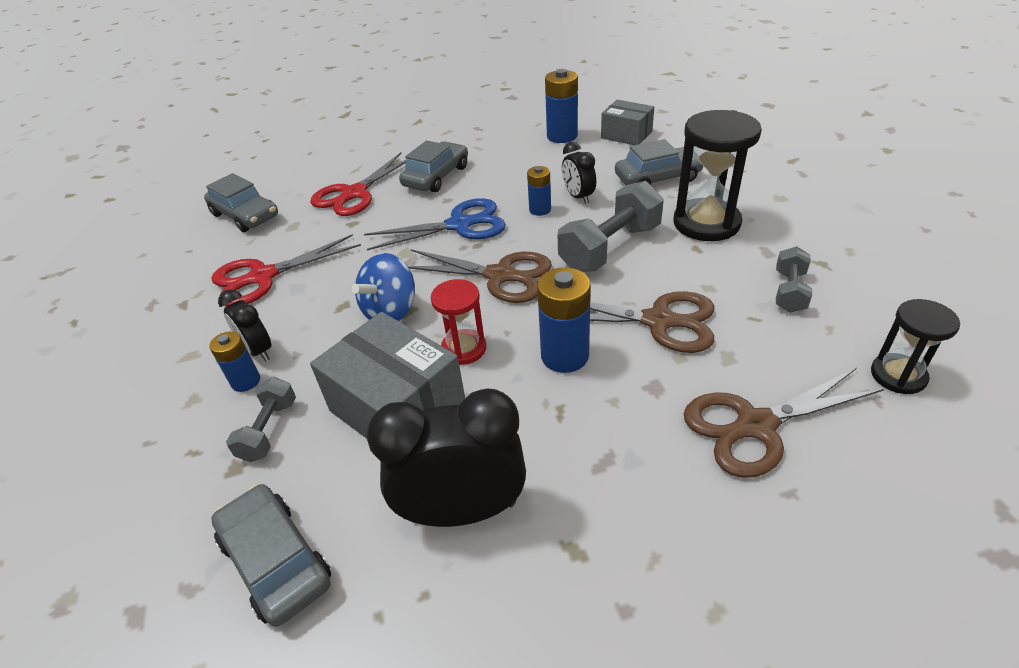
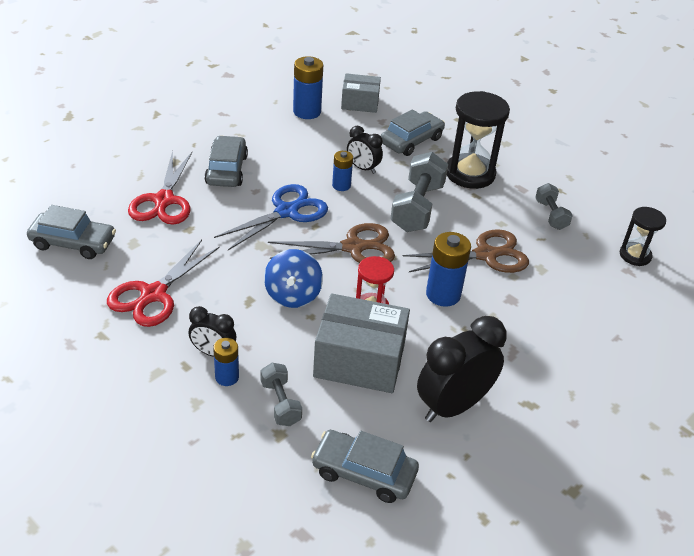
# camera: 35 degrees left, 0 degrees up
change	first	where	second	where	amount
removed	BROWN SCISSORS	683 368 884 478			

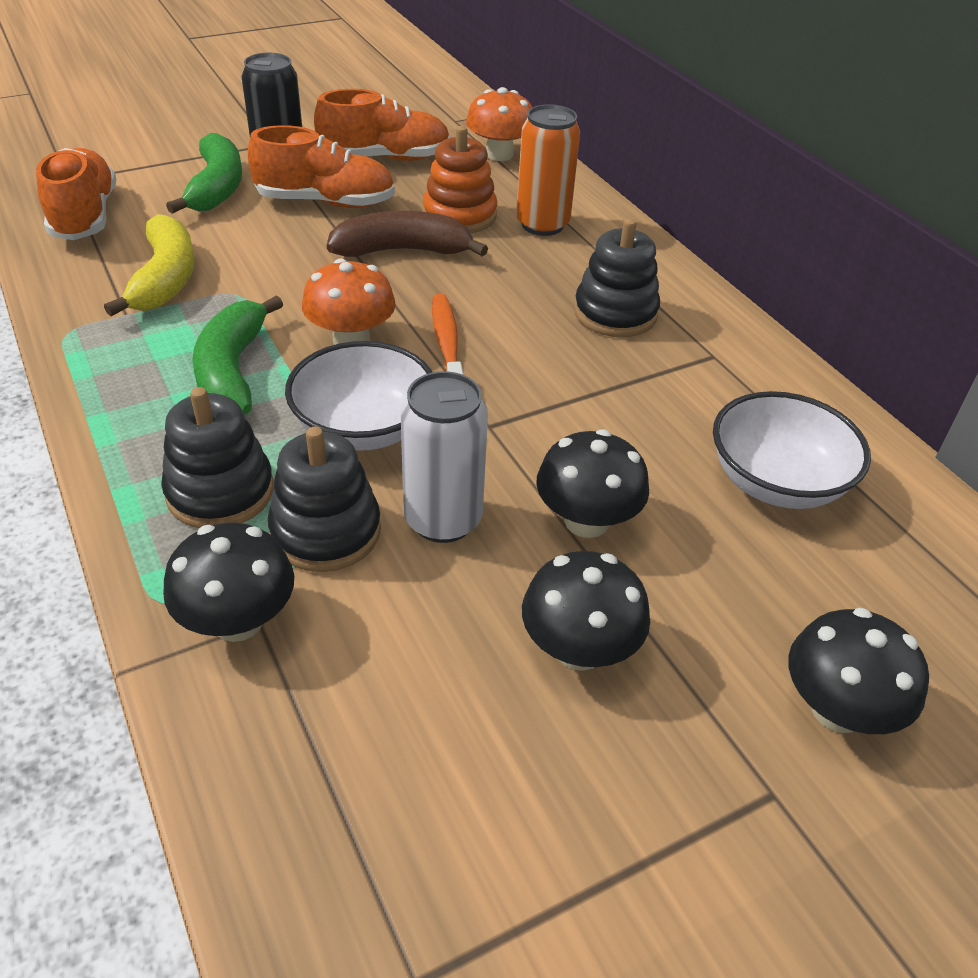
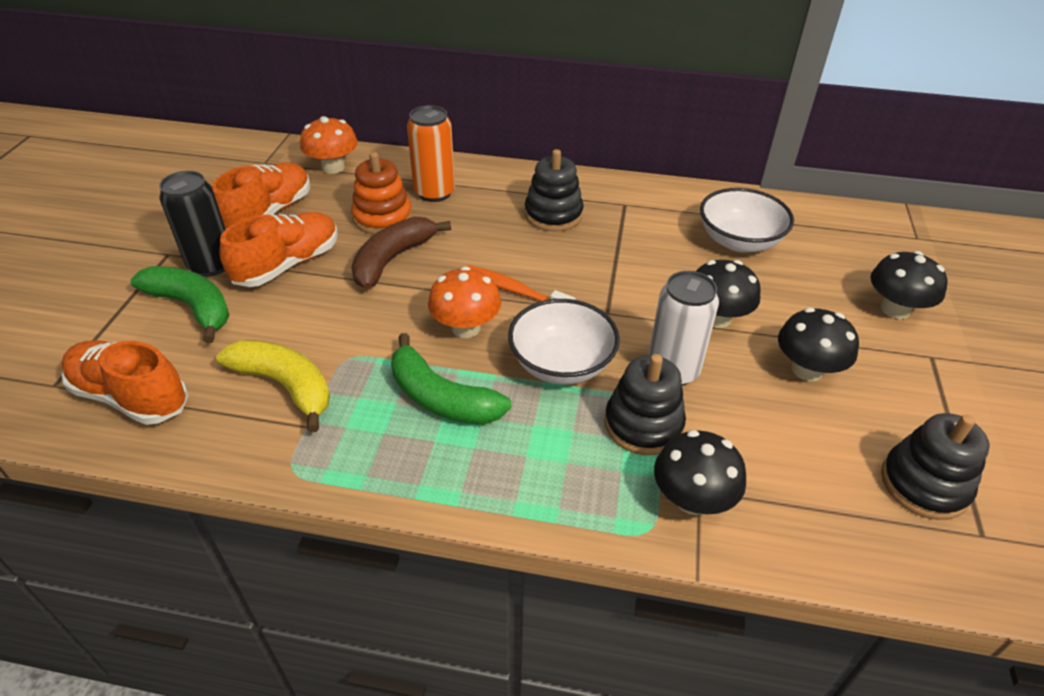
# camera: 50 degrees left, 0 degrees up
change	first	where	second	where	amount
moved	BLACK STACKING TOY	161 387 274 529		881 413 990 520	

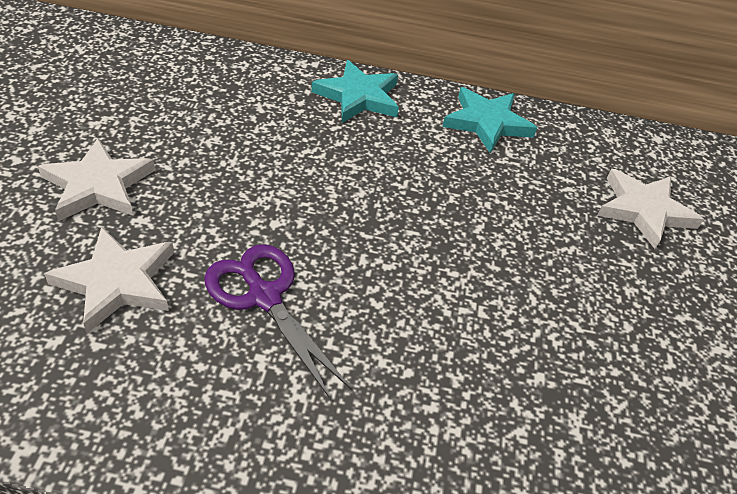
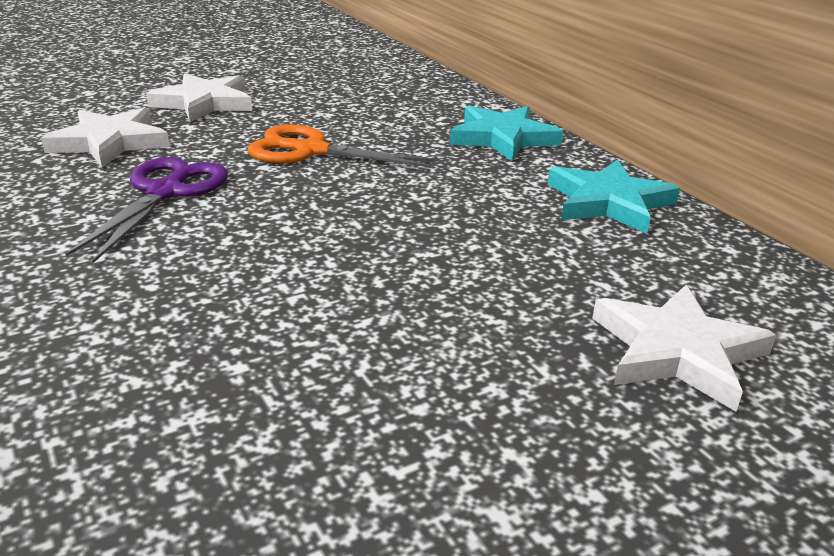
# camera: 55 degrees right, 15 degrees down
change	first	where	second	where	amount
added			ORANGE SCISSORS	247 124 439 168	

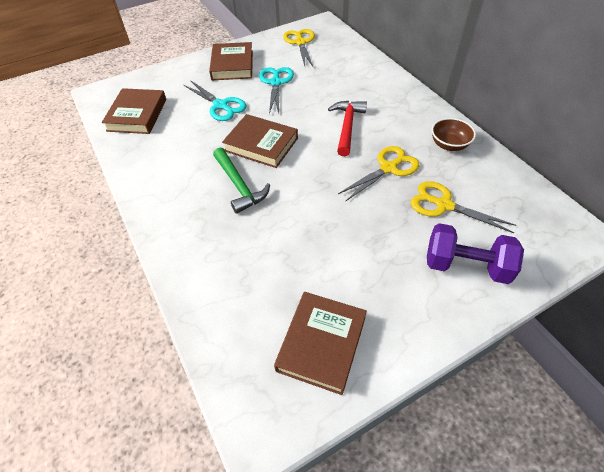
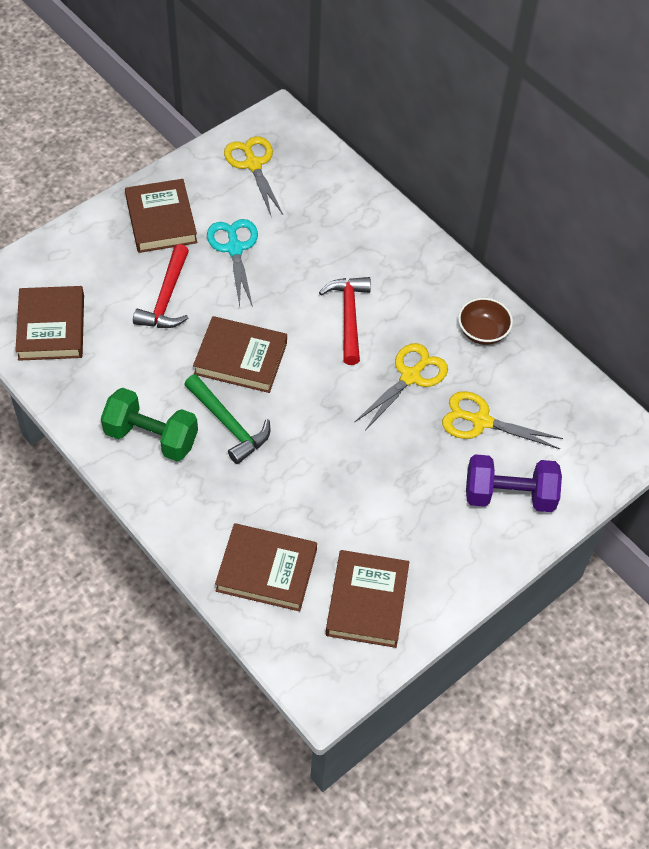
# camera: 15 degrees left, 5 degrees up
change	first	where	second	where	amount
replaced	TURQUOISE SCISSORS	184 80 246 121	RED HAMMER	133 244 189 328	
added			GREEN DUMBBELL	101 388 198 461	
added			BROWN BOOK	215 523 317 611	

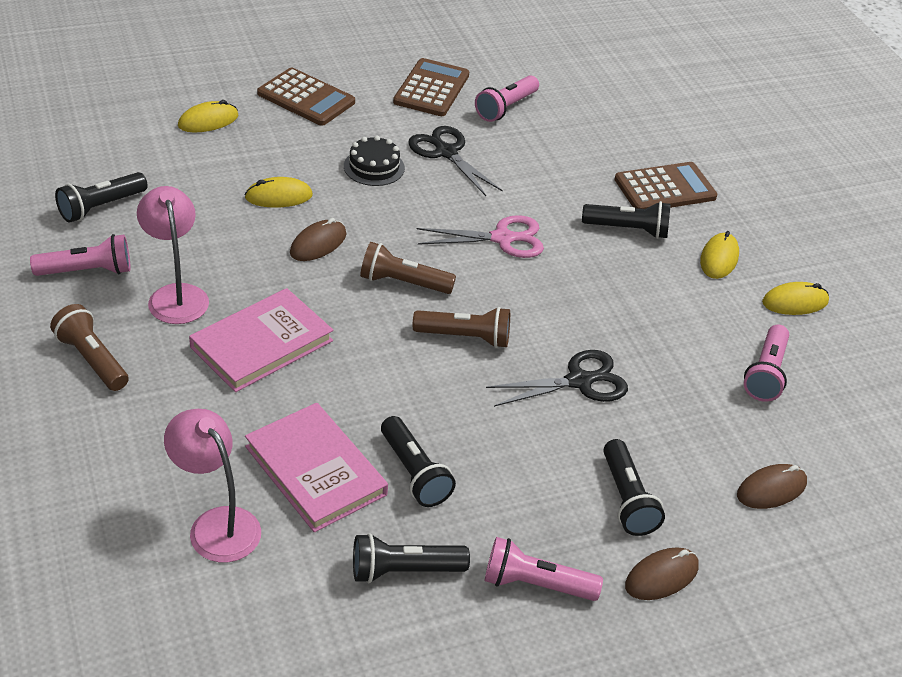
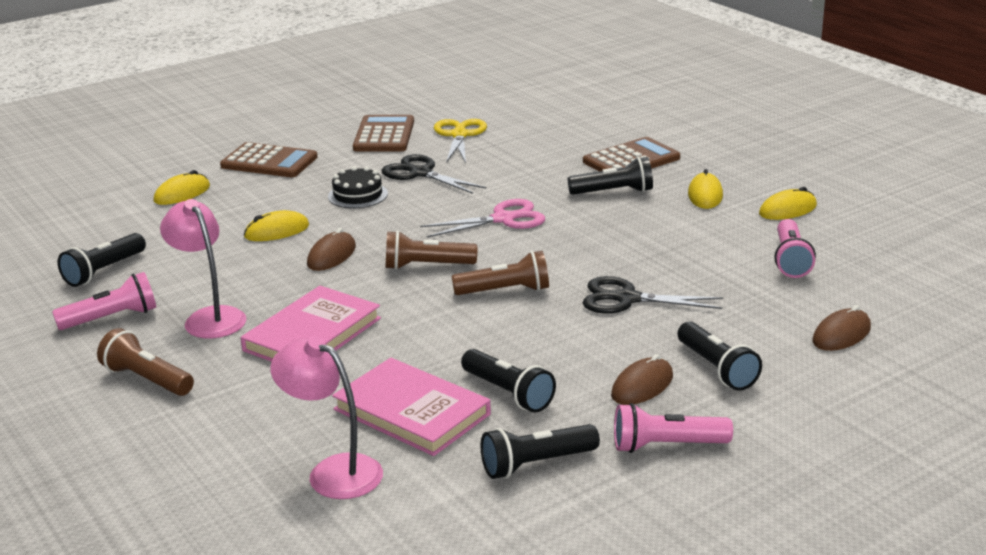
# camera: 10 degrees left, 15 degrees down
change	first	where	second	where	amount
replaced	PINK FLASHLIGHT	475 75 539 122	YELLOW SCISSORS	434 119 487 163	
turned	BLACK SCISSORS	486 350 628 407		583 276 723 314	135 degrees counterclockwise
moved	BROWN MOUSE	625 547 699 600		611 354 673 405	

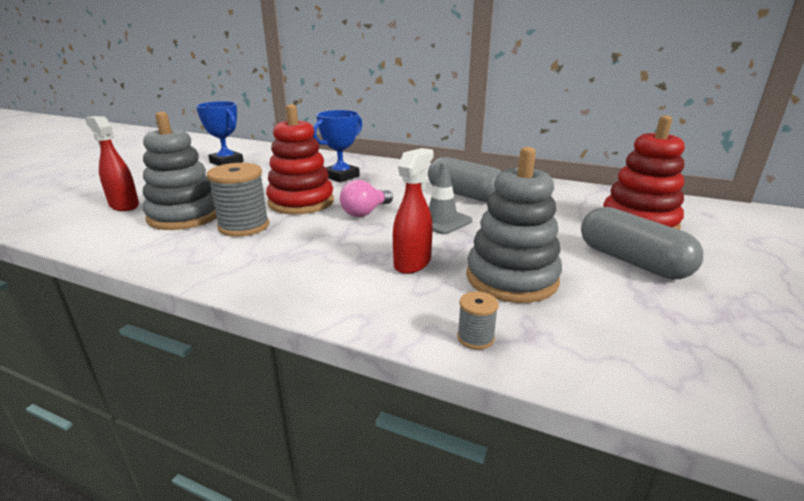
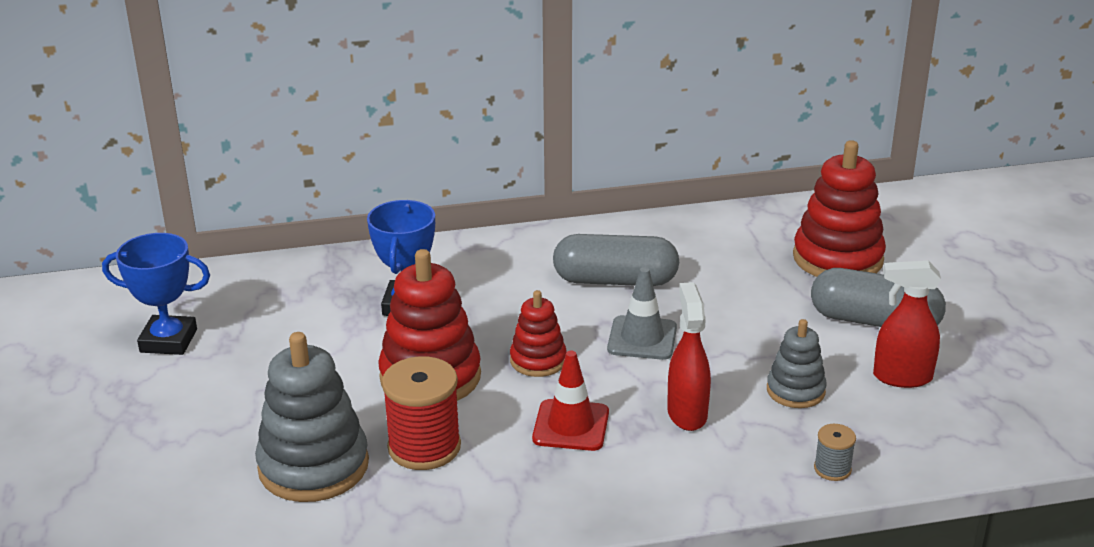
# camera: 35 degrees left, 5 degrees up
change	first	where	second	where	amount
moved	RED SPRAY BOTTLE	85 116 139 211		873 261 941 388	
recoloured	GREY SPOOL	207 163 269 237	RED SPOOL	382 356 461 470	
replaced	PINK LIGHT BULB	340 180 393 217	RED STACKING TOY	510 290 566 377	
resized	GREY STACKING TOY	466 147 562 303		767 319 827 408	x0.57
added			RED TRAFFIC CONE	532 351 609 451	

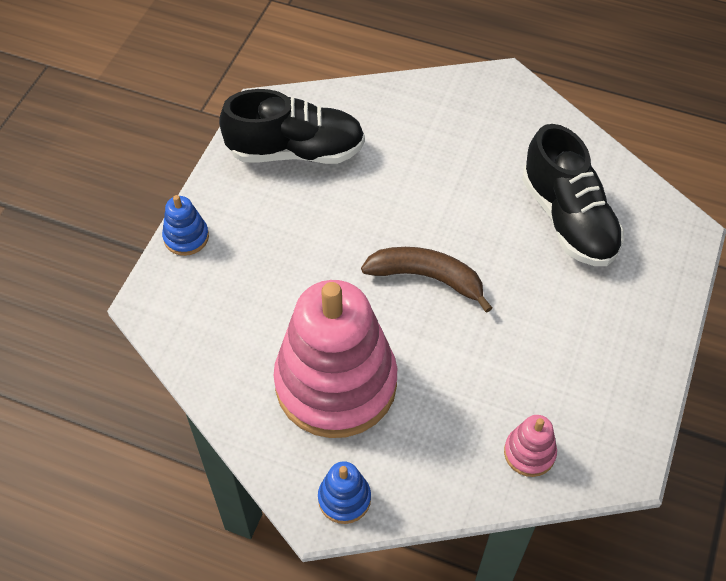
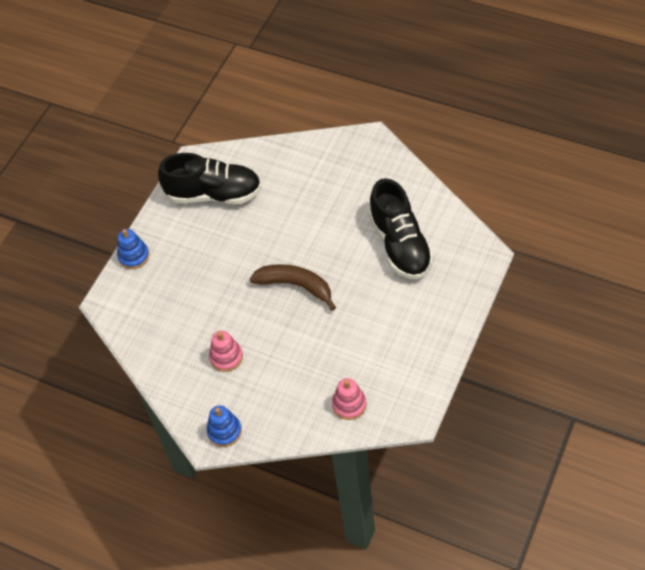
# camera: 10 degrees right, 0 degrees up
change	first	where	second	where	amount
resized	PINK STACKING TOY	274 280 397 438		209 331 243 372	x0.41

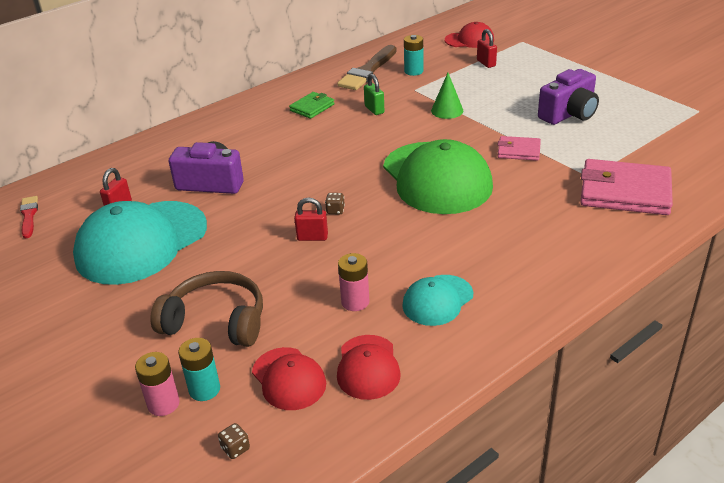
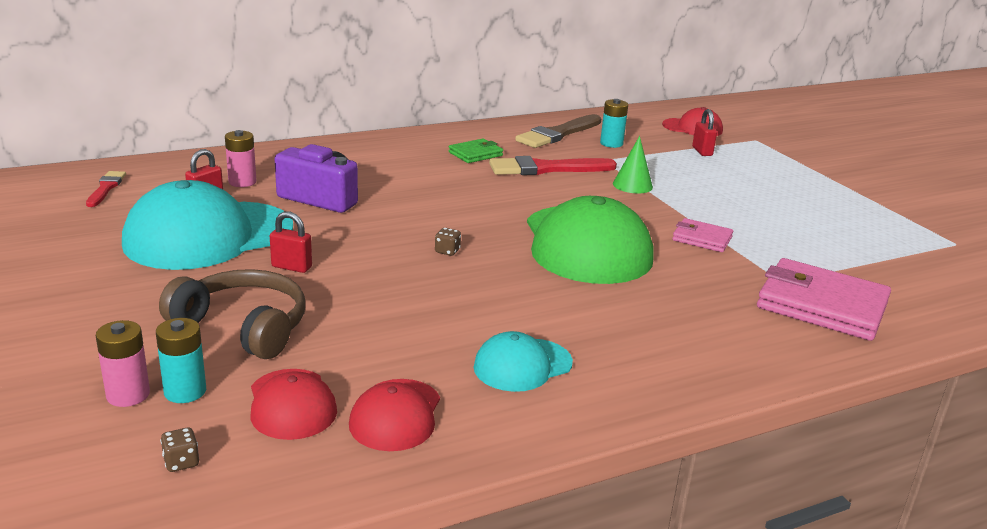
# camera: 10 degrees right, 10 degrees down
change	first	where	second	where	amount
moved	RED PADLOCK	294 198 328 241		270 211 312 273	
moved	PINK BATTERY	338 253 370 311		225 130 256 187	
replaced	GREEN PADLOCK	364 74 384 115	RED BRUSH	489 156 617 175	
removed	PURPLE CAMERA	538 69 599 125			

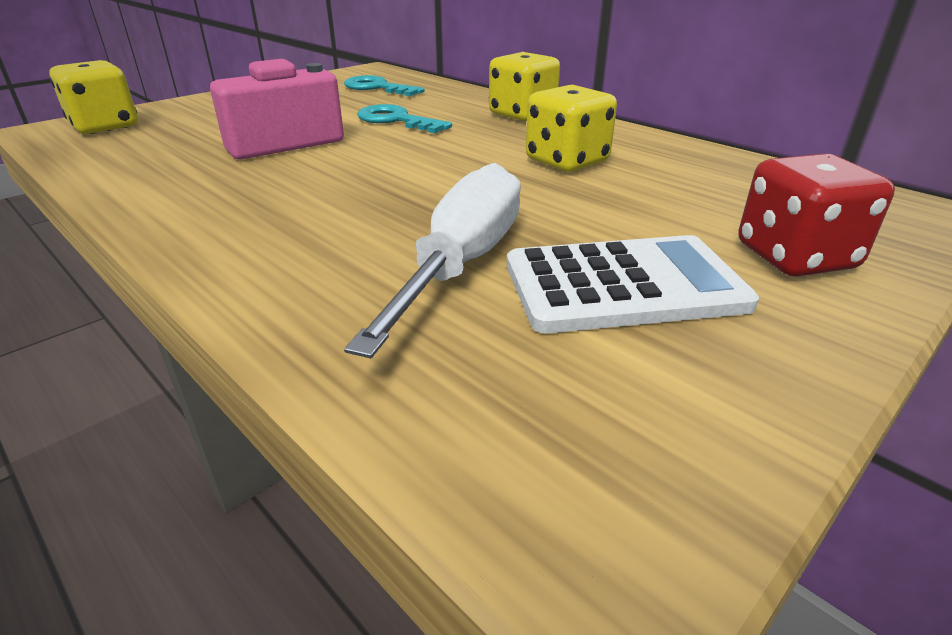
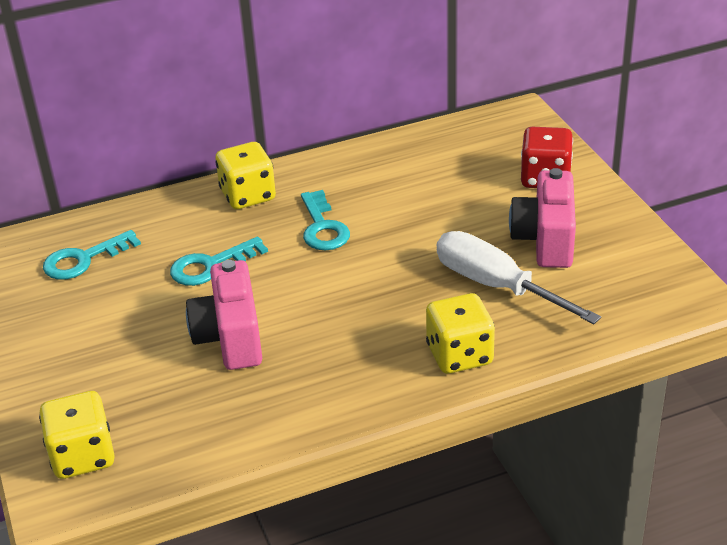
# camera: 65 degrees left, 5 degrees up
change	first	where	second	where	amount
replaced	WHITE CALCULATOR	507 235 759 333	PINK CAMERA	509 168 576 268	
moved	YELLOW DICE	526 85 617 172		426 293 495 374	
added			TURQUOISE KEY	301 190 350 250	

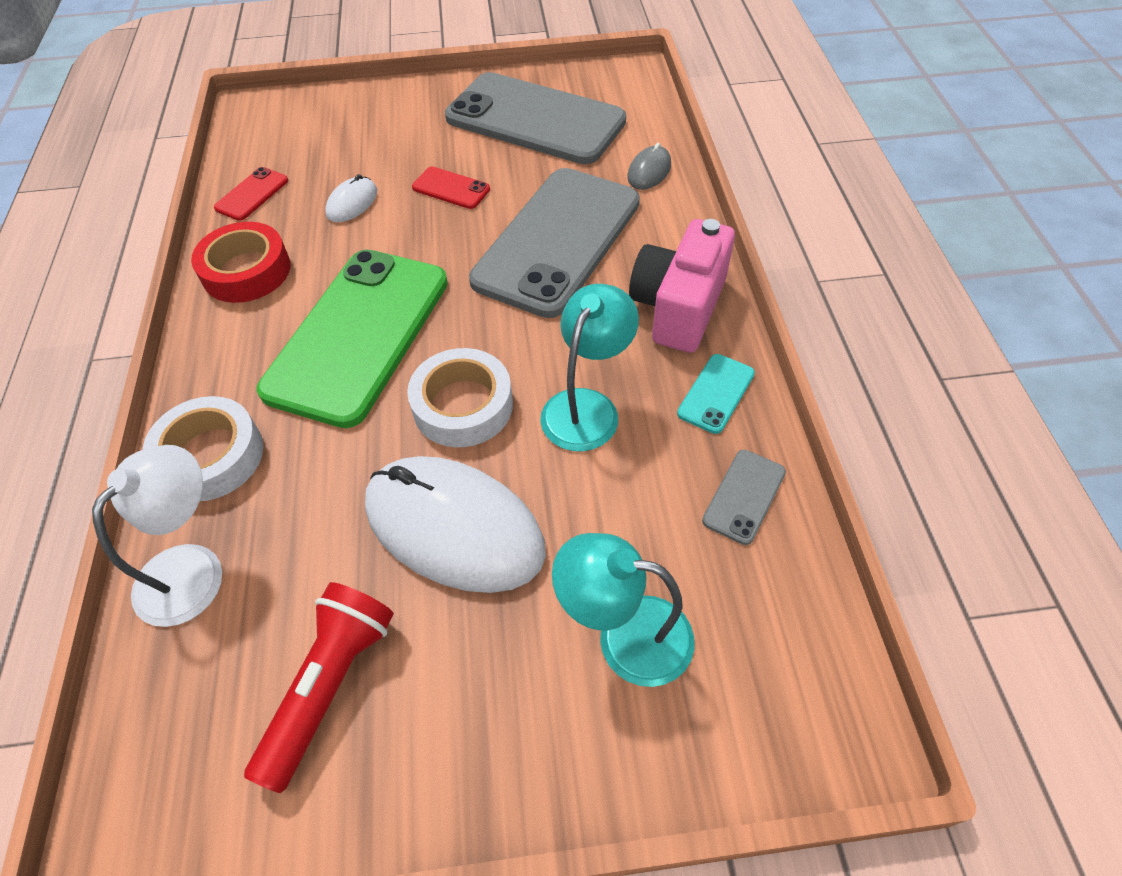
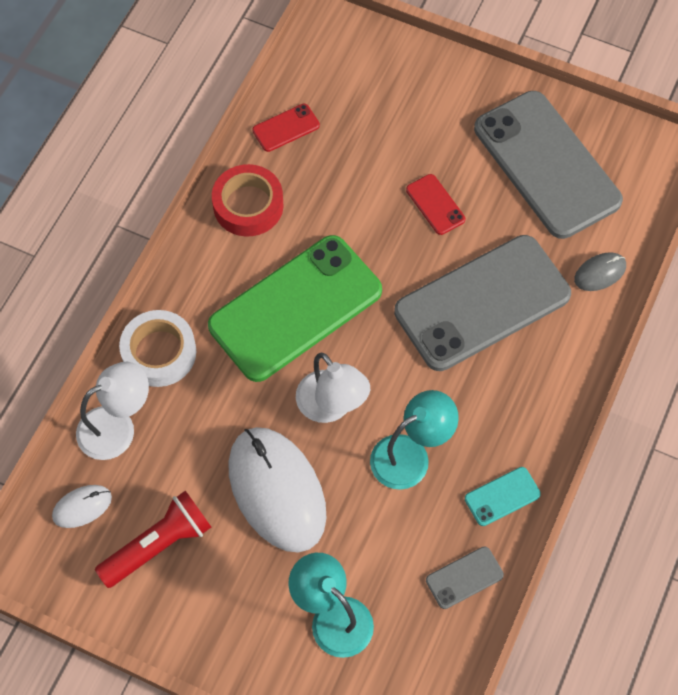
# camera: 30 degrees right, 10 degrees up
change	first	where	second	where	amount
moved	WHITE MOUSE	325 174 377 222		52 485 112 528	
replaced	WHITE TAPE	407 348 513 447	WHITE LAMP	296 353 370 423	
removed	PINK CAMERA	629 219 735 353			

